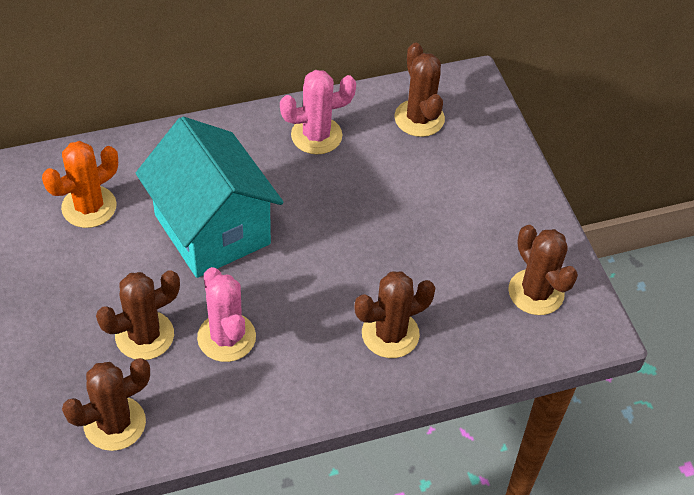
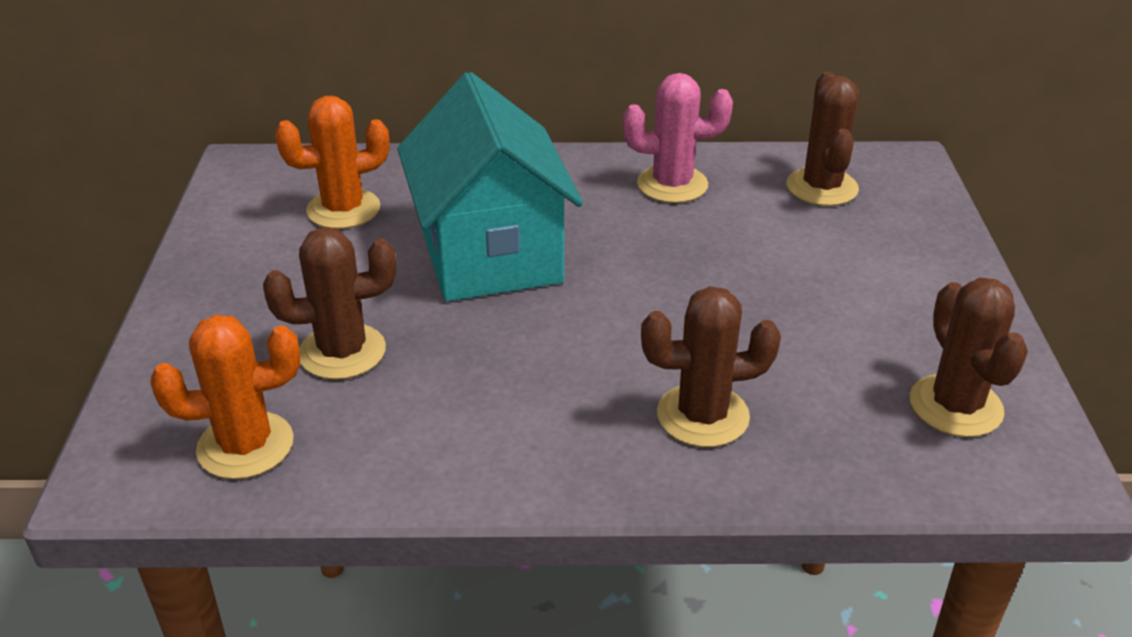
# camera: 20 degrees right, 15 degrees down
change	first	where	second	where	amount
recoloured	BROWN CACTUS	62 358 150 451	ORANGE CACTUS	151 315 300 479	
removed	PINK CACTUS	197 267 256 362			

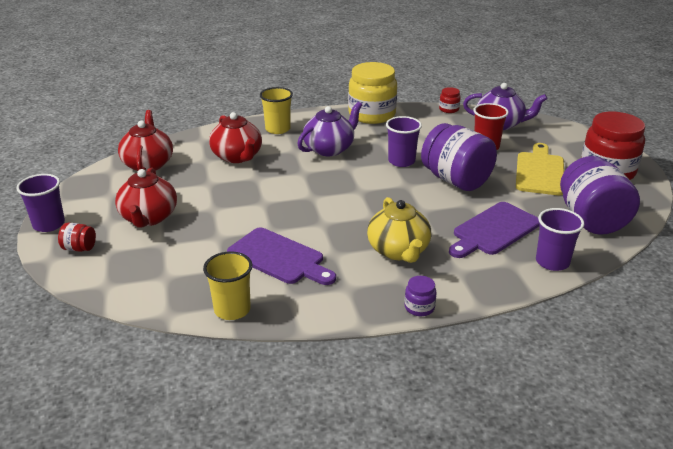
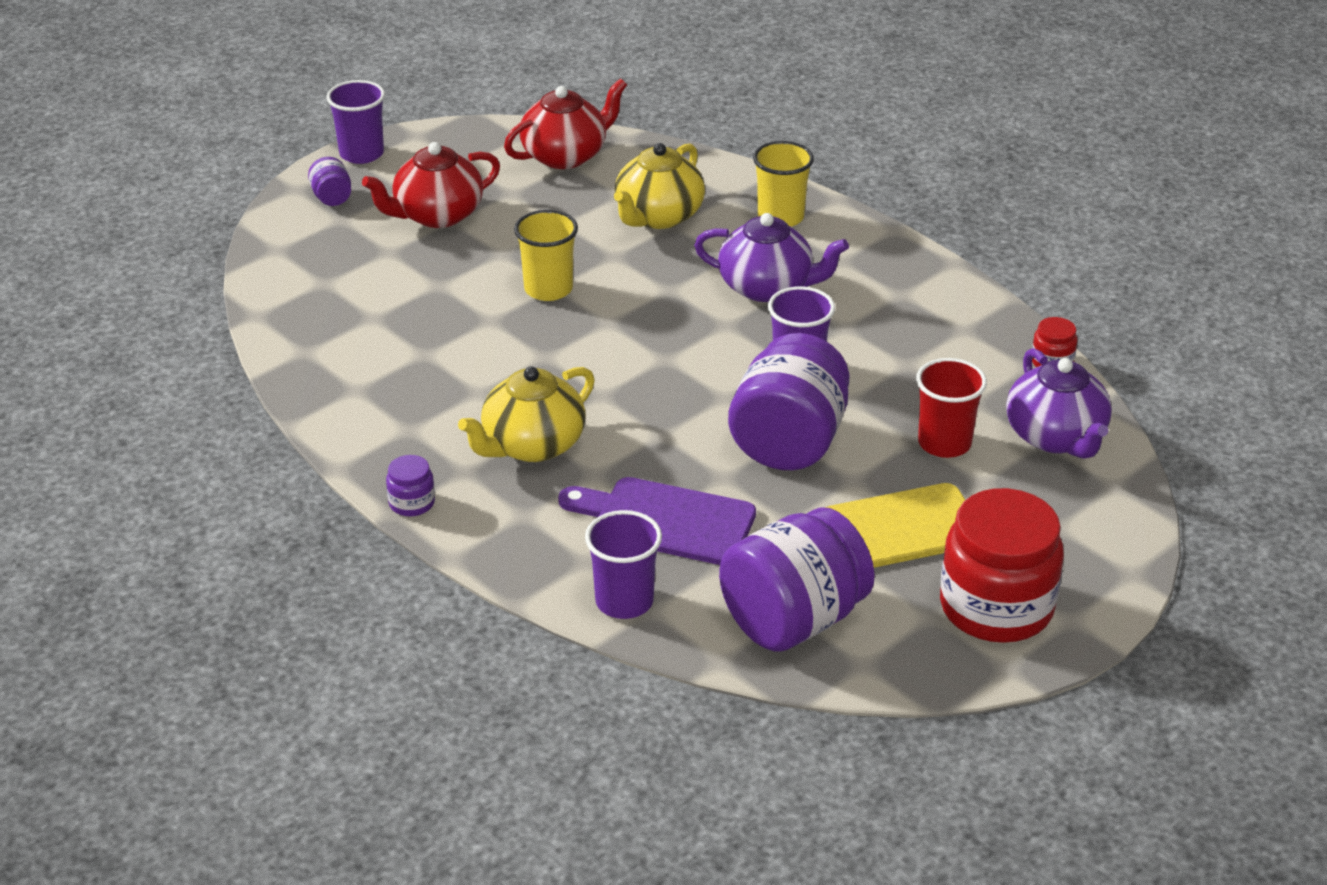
# camera: 60 degrees right, 5 degrees up
change	first	where	second	where	amount
recoloured	RED JAR	58 223 96 252	PURPLE JAR	308 157 351 206	
moved	YELLOW CUP	203 251 252 320		514 210 578 301	
recoloured	RED TEAPOT	209 112 262 163	YELLOW TEAPOT	614 143 705 229	
removed	PURPLE CUTTING BOARD	227 228 336 285			
removed	YELLOW JAR	348 62 397 124			

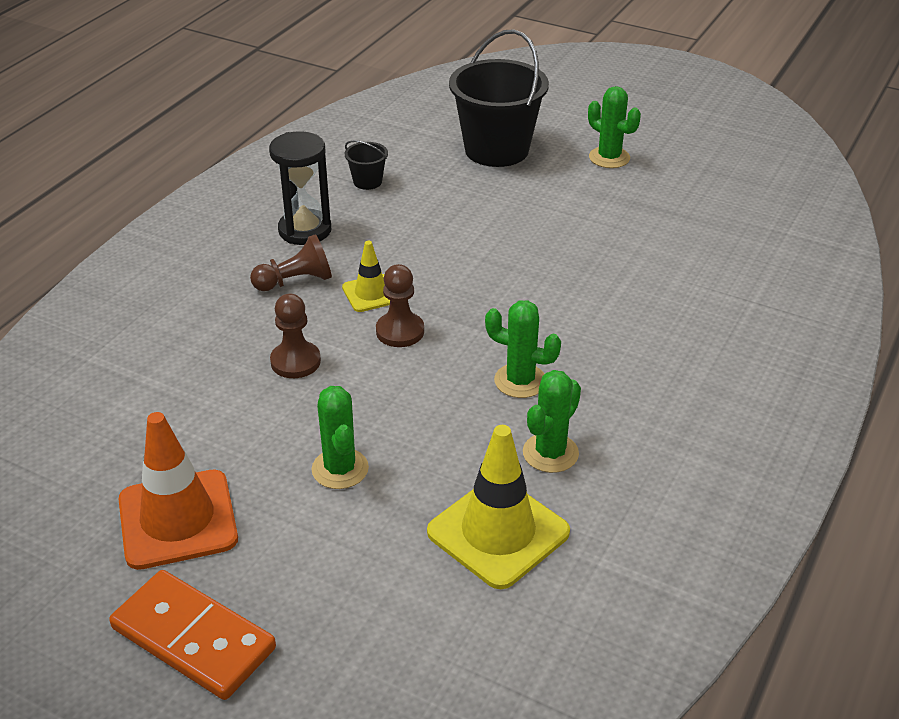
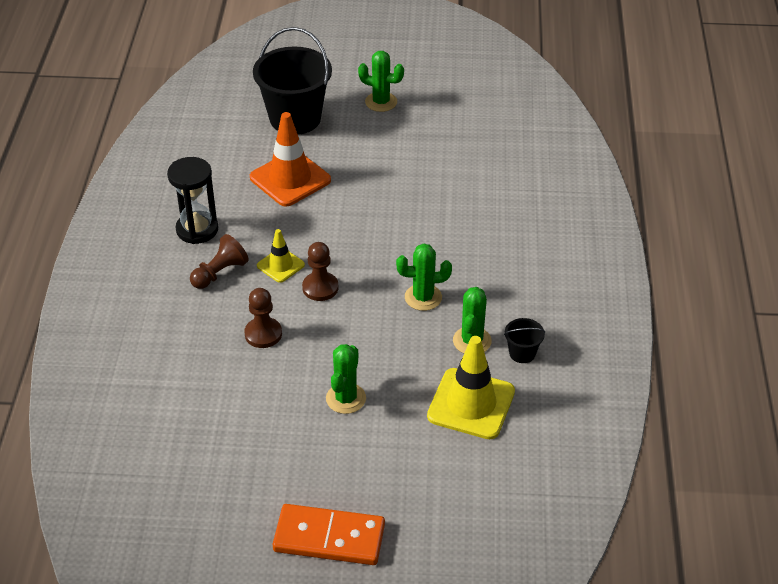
# camera: 25 degrees left, 5 degrees up
change	first	where	second	where	amount
moved	ORANGE TRAFFIC CONE	119 412 238 570		250 112 331 207	
turned	GREEN CACTUS	312 386 369 489		326 344 366 414	60 degrees clockwise
moved	BLACK BUCKET	345 140 388 190		504 318 545 363	

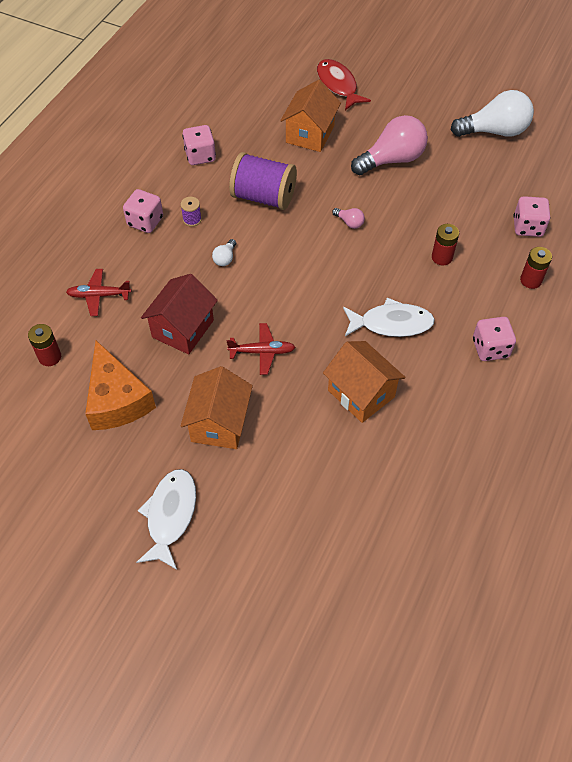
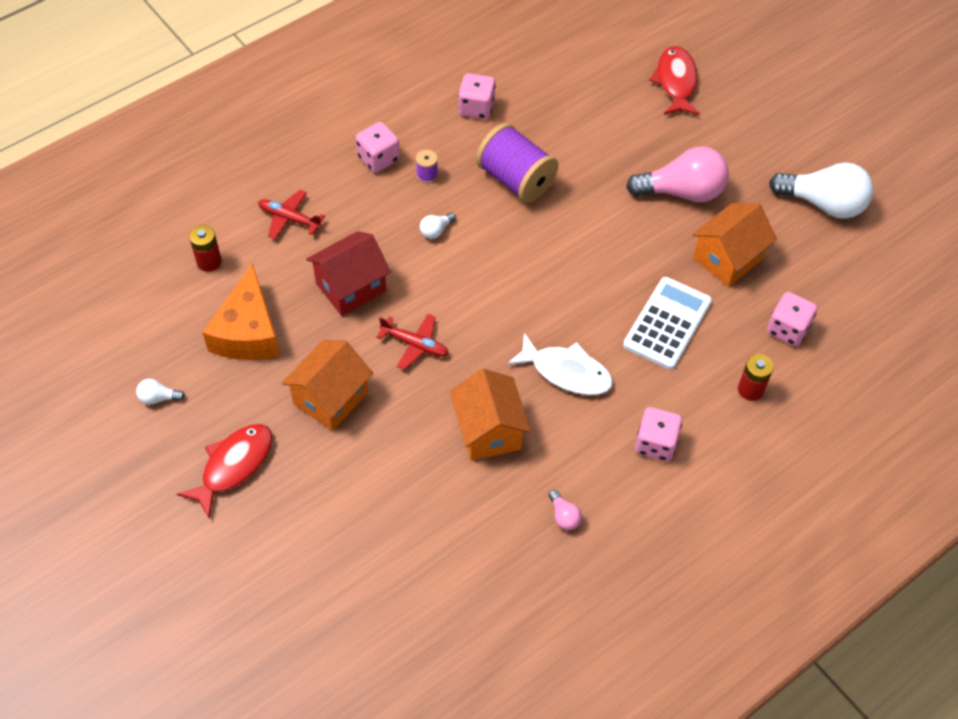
# camera: 25 degrees right, 0 degrees up
change	first	where	second	where	amount
recoloured	WHITE FISH	136 469 196 570	RED FISH	177 424 273 519	
moved	ORANGE HOUSE	280 80 341 152		692 203 777 287	
moved	PINK LIGHT BULB	332 208 365 229		549 490 582 530	
replaced	RED BATTERY	432 224 459 266	WHITE CALCULATOR	623 277 712 370	
added			WHITE LIGHT BULB	136 379 185 405	

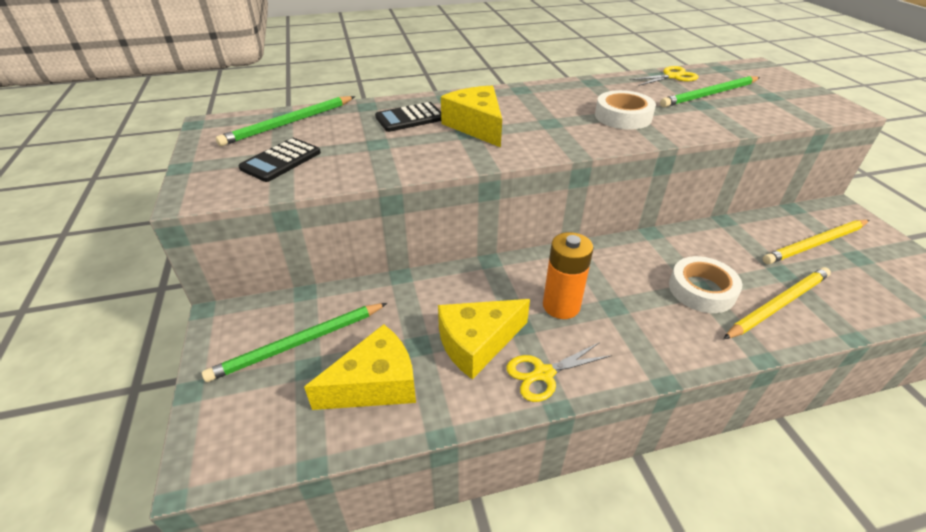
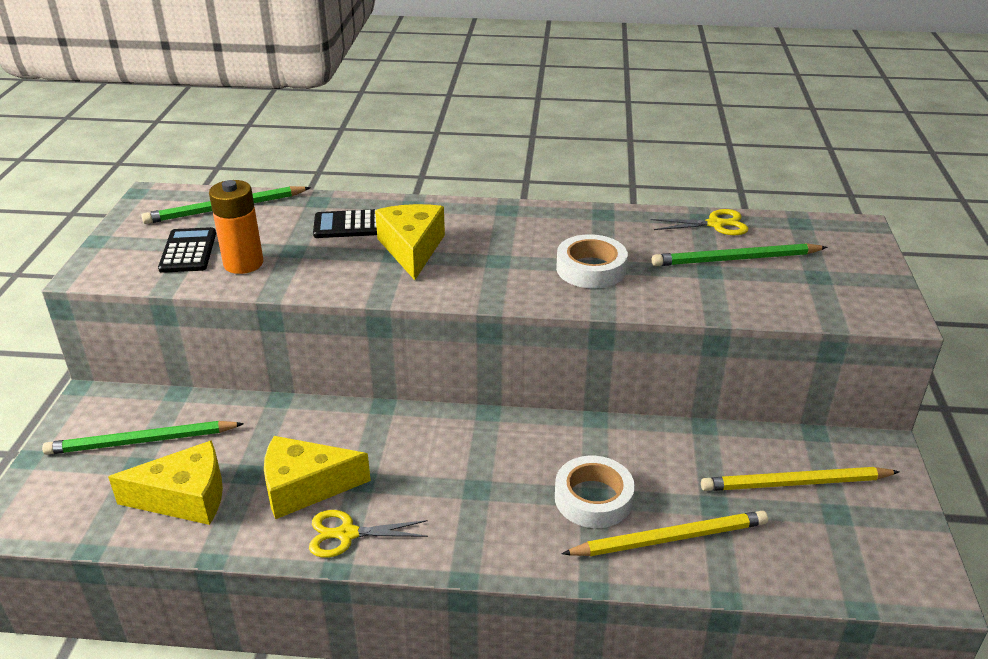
# camera: 20 degrees right, 5 degrees down
change	first	where	second	where	amount
turned	BLACK CALCULATOR	238 138 321 182		158 227 216 273	120 degrees clockwise
moved	ORANGE BATTERY	543 232 594 319		209 180 263 274	

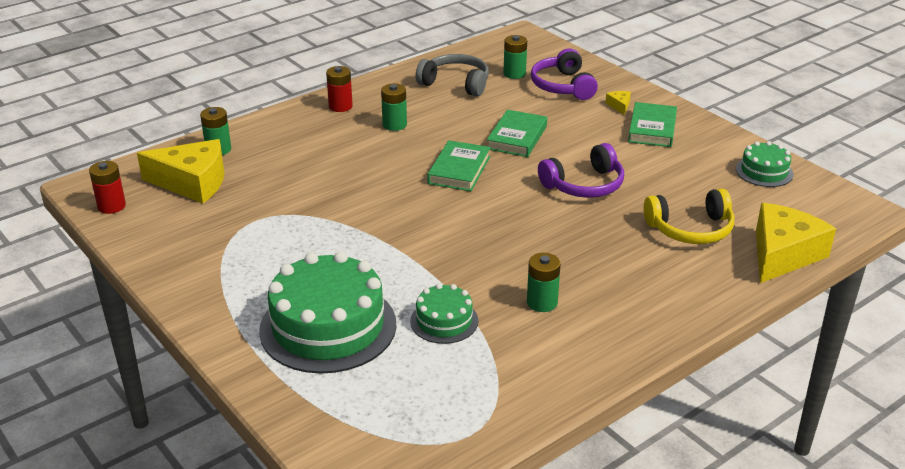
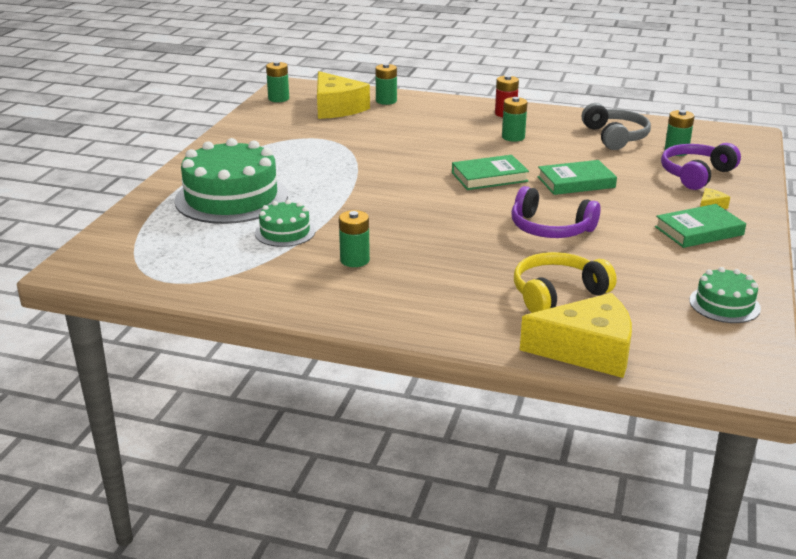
# camera: 55 degrees right, 5 degrees down
change	first	where	second	where	amount
recoloured	RED BATTERY	89 161 126 214	GREEN BATTERY	266 61 289 102	
turned	YELLOW HEADPHONES	644 188 734 244		514 252 617 313	105 degrees clockwise

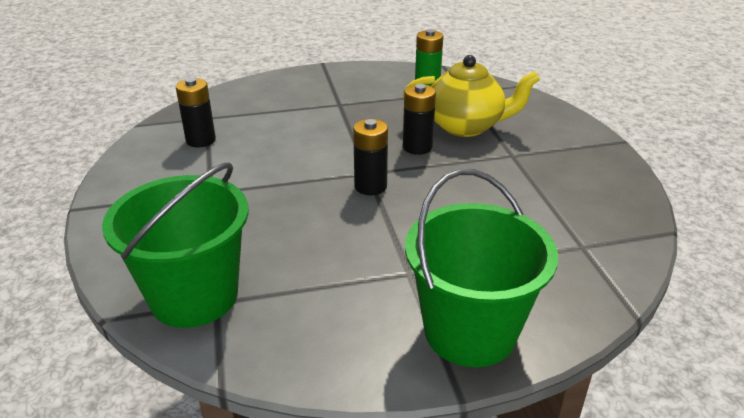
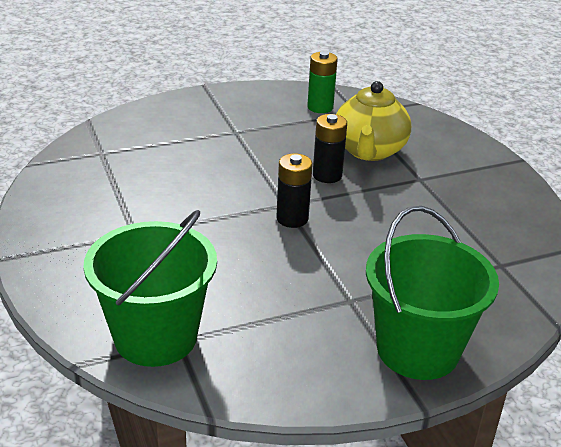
# camera: 10 degrees left, 0 degrees up
change	first	where	second	where	amount
removed	BLACK BATTERY	176 78 216 148			
turned	YELLOW TEAPOT	403 55 540 137		336 81 411 161	105 degrees clockwise

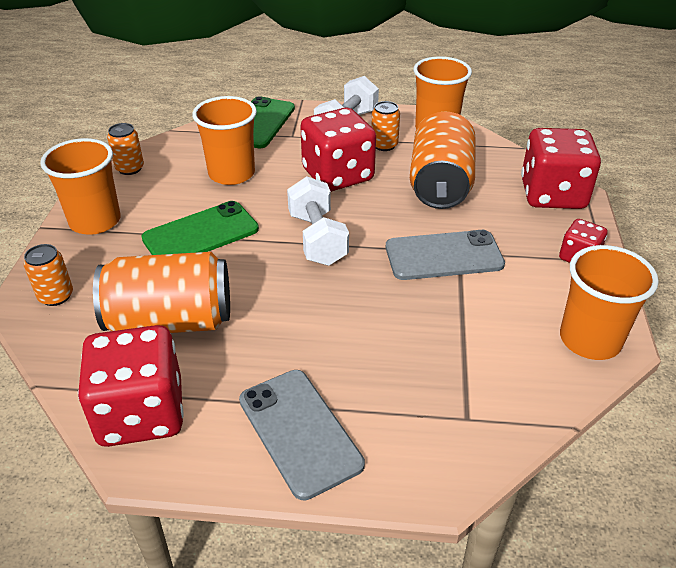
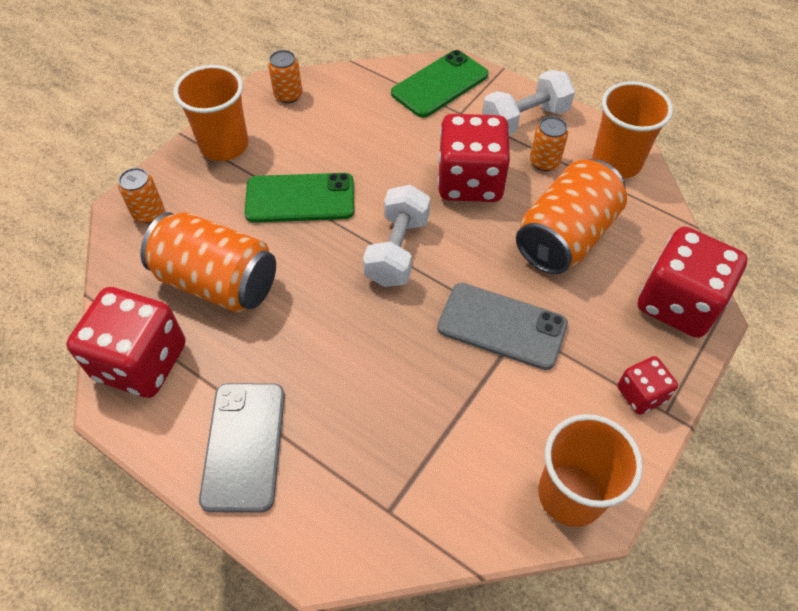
# camera: 30 degrees right, 15 degrees up
change	first	where	second	where	amount
removed	ORANGE CUP	192 96 257 185			

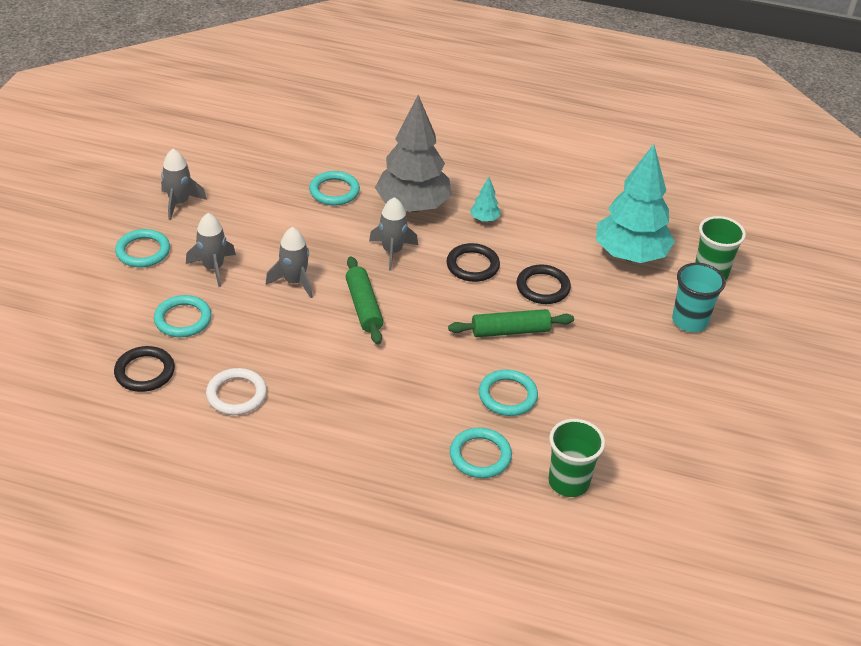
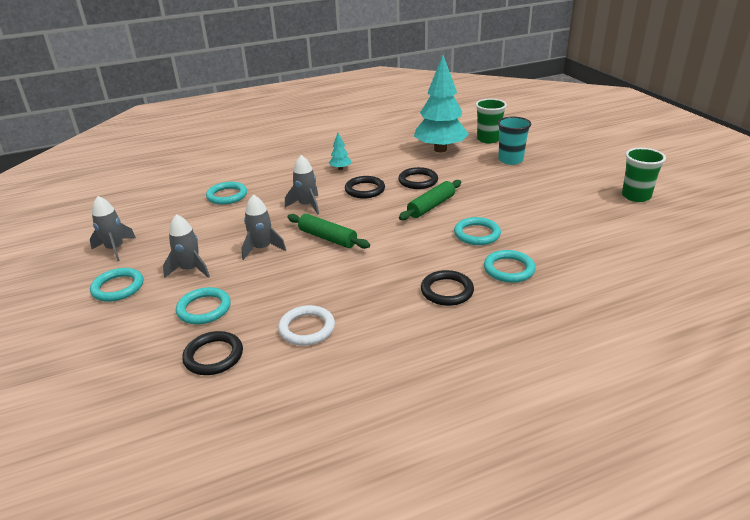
# camera: 35 degrees left, 10 degrees down
change	first	where	second	where	amount
removed	GREY TREE	375 95 452 212			
moved	GREEN CUP	548 419 605 497		622 148 666 202	
added			BLACK RING	421 270 474 306	

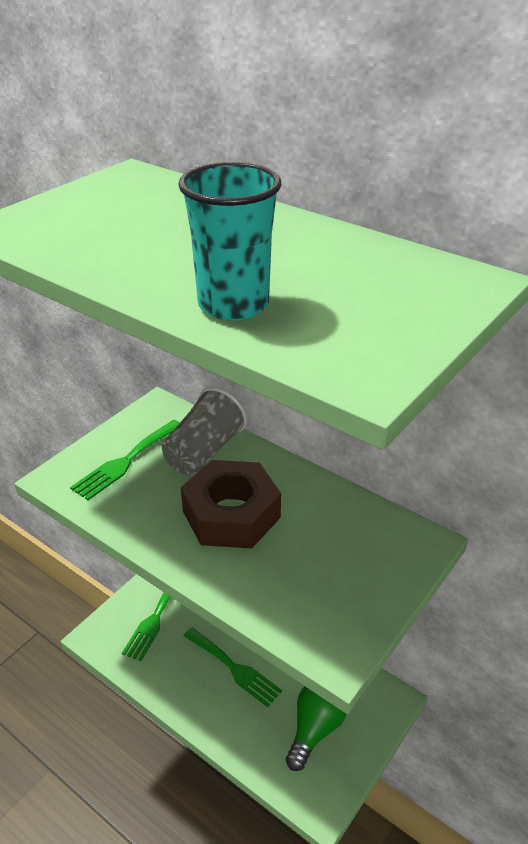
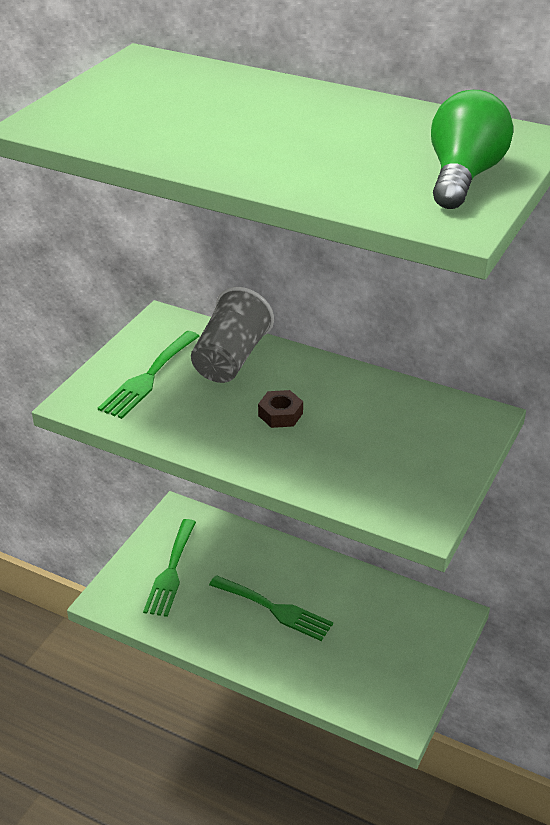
# camera: 10 degrees left, 0 degrees up
change	first	where	second	where	amount
removed	TURQUOISE CUP	178 162 281 321			
resized	BROWN NUT	181 460 281 549		258 390 303 428	x0.43
moved	GREEN LIGHT BULB	286 686 347 771		431 90 513 209	

